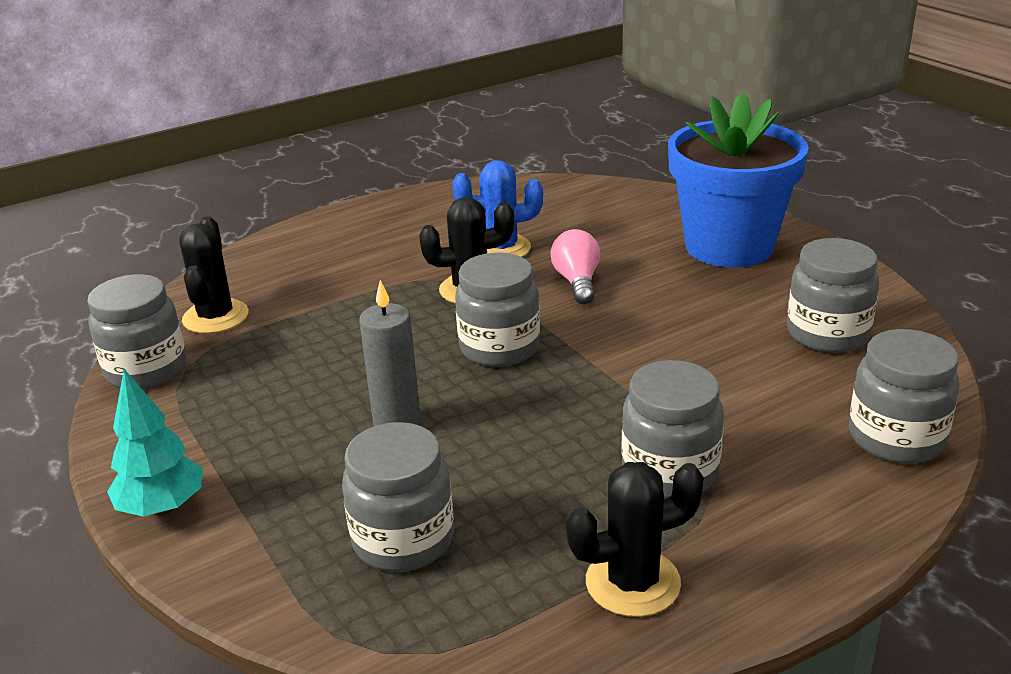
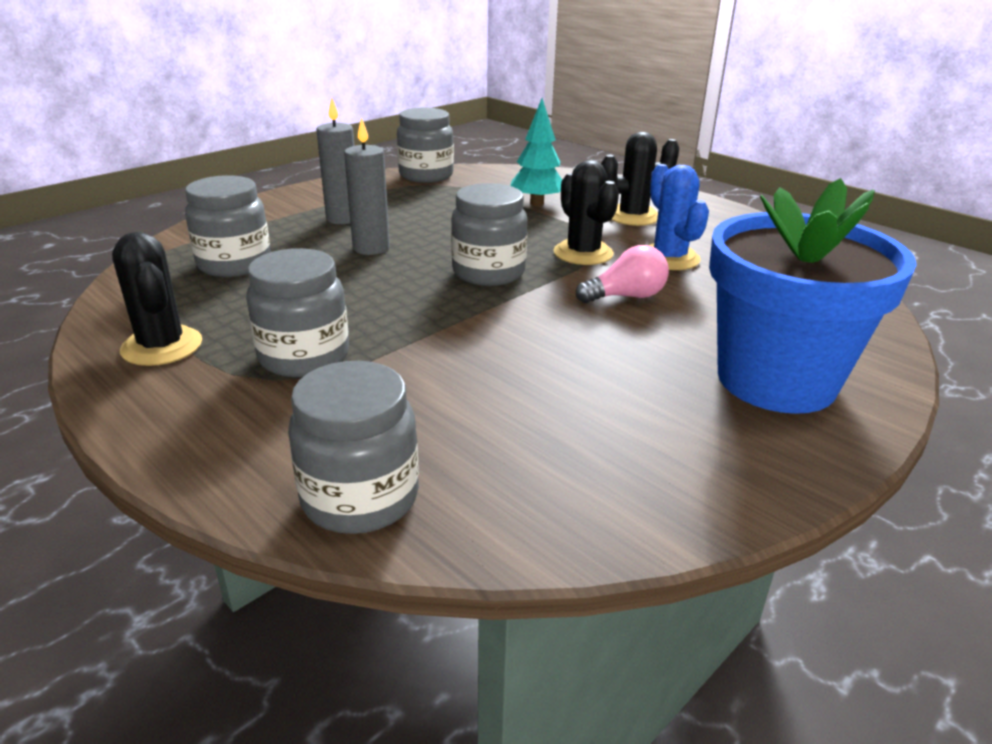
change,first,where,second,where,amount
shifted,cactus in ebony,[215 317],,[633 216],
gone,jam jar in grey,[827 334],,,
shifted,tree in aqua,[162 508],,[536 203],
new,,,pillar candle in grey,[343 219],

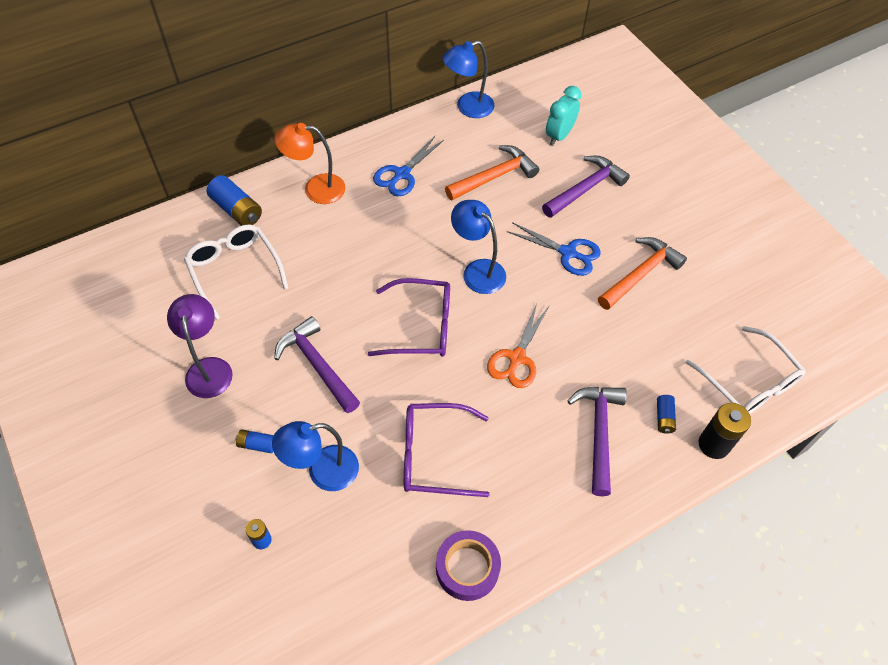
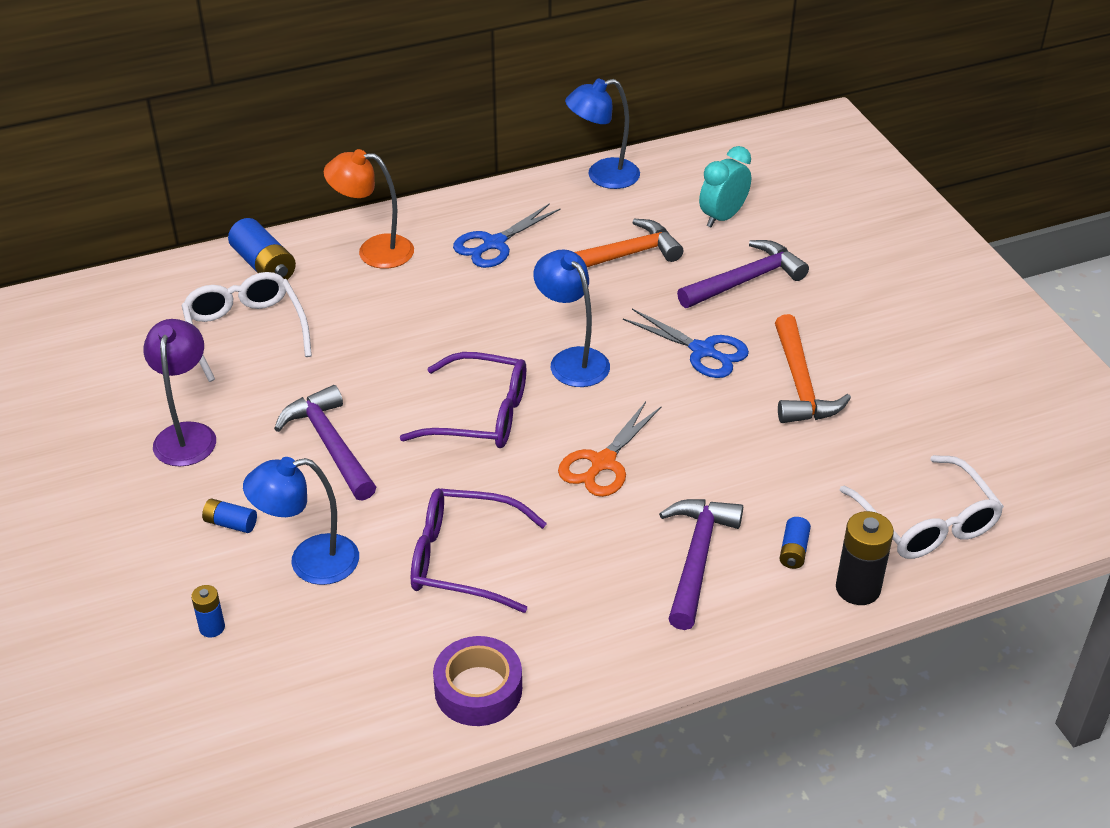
change,first,where,second,where,amount
rotated,hammer in orange-coloured,[640 274],,[800 384],120 degrees clockwise

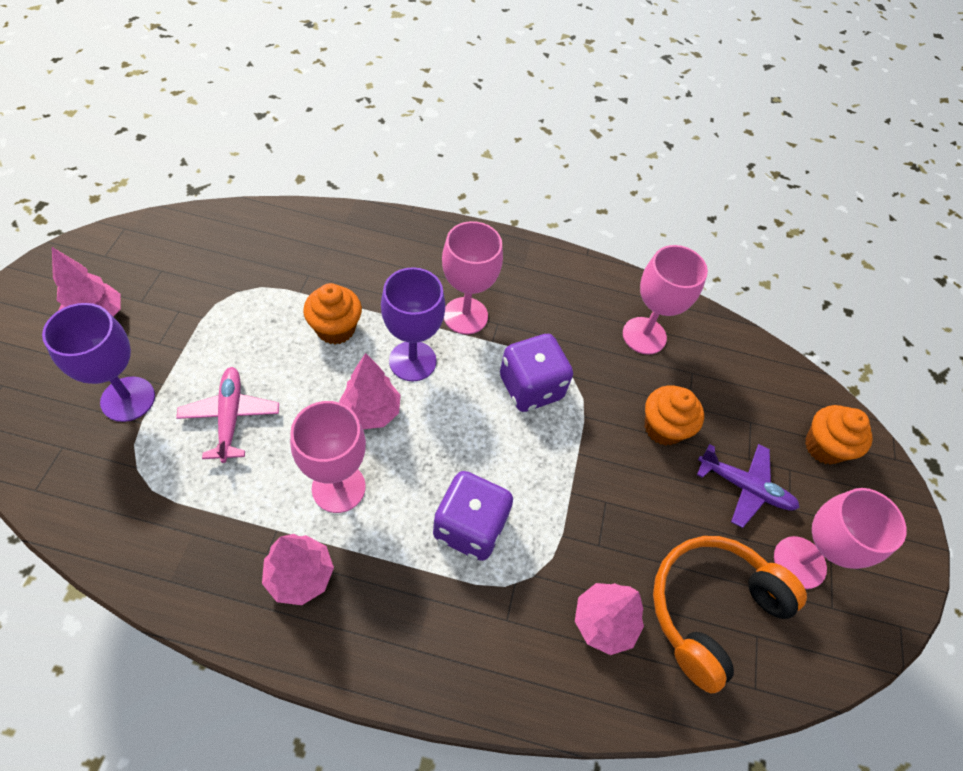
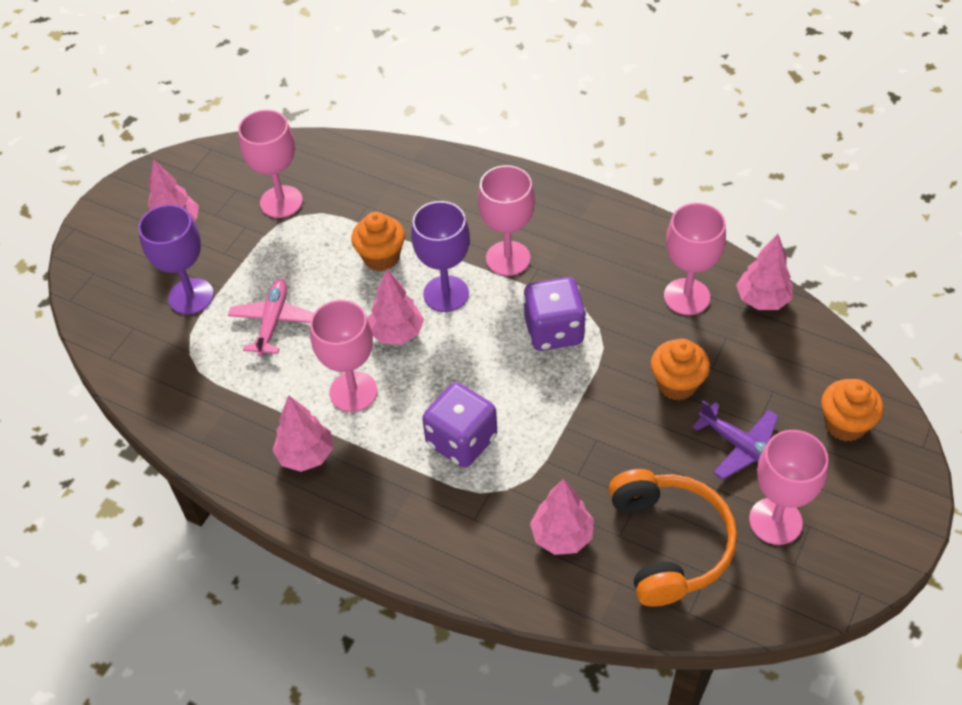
change,first,where,second,where,amount
rotated,headphones in orange-coloured,[711 609],,[669 544],105 degrees clockwise
new,,,chalice in pink,[281 202],
new,,,tree in pink,[762 300],

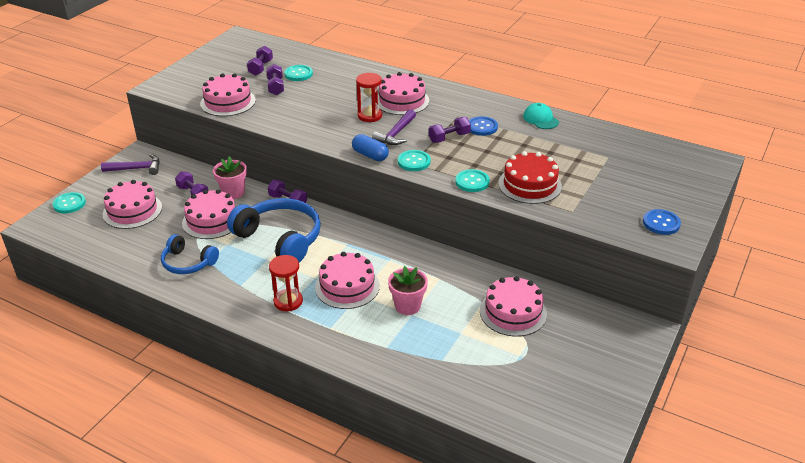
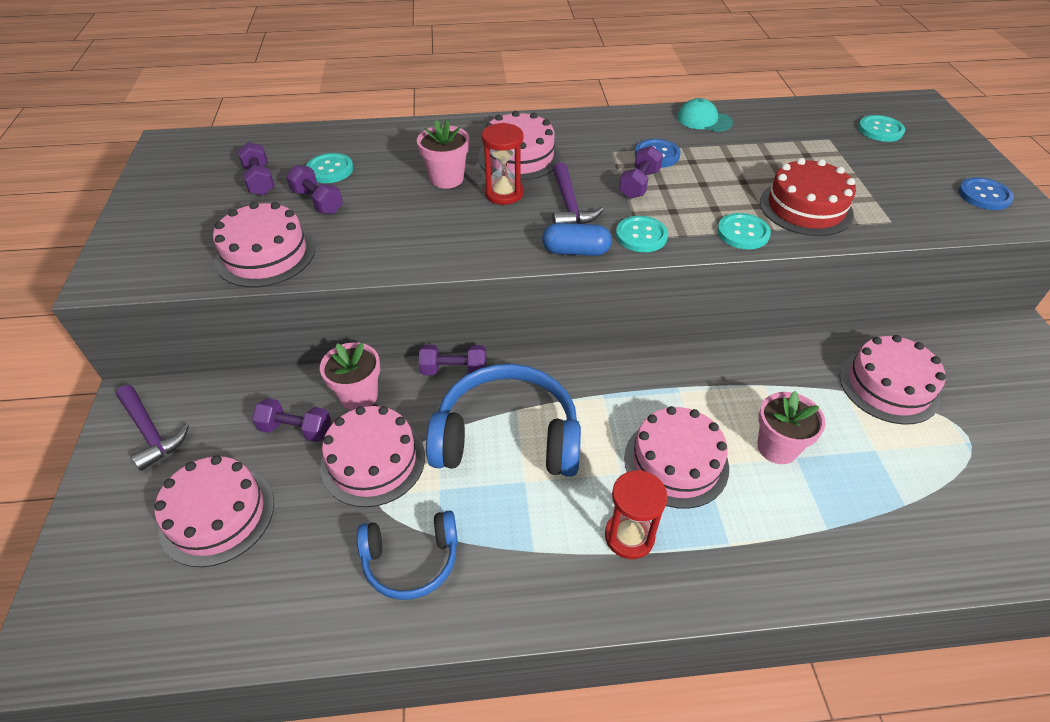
change,first,where,second,where,amount
rotated,hammer in purple,[136 169],,[151 432],90 degrees clockwise
shifted,button in aqua,[69 204],,[880 130],
new,,,plant pot in pink,[447 178],

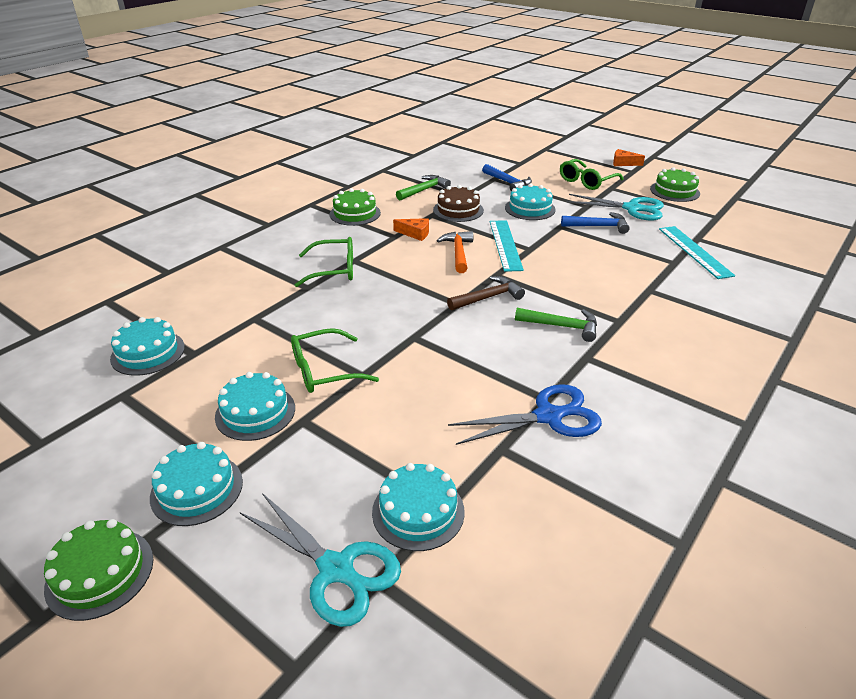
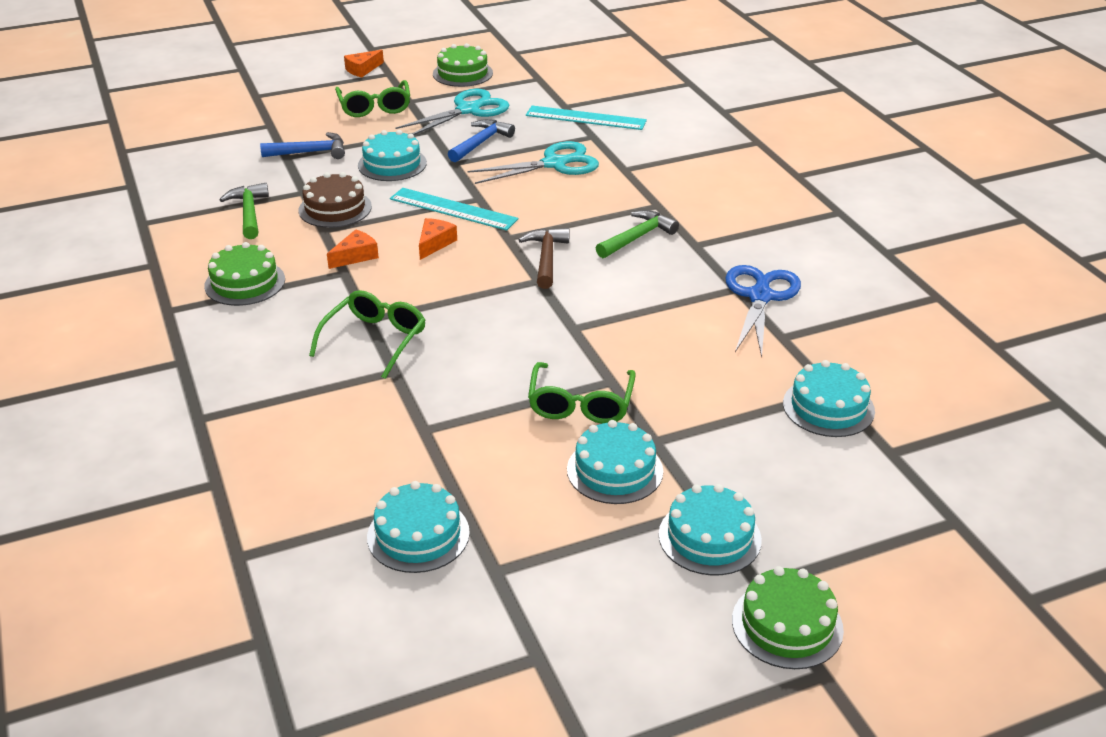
change,first,where,second,where,amount
swapped,hammer in orange-coloured,[458 252],cheese wedge in orange-coloured,[435 243],
shifted,shears in aqua,[337 570],,[555 164],

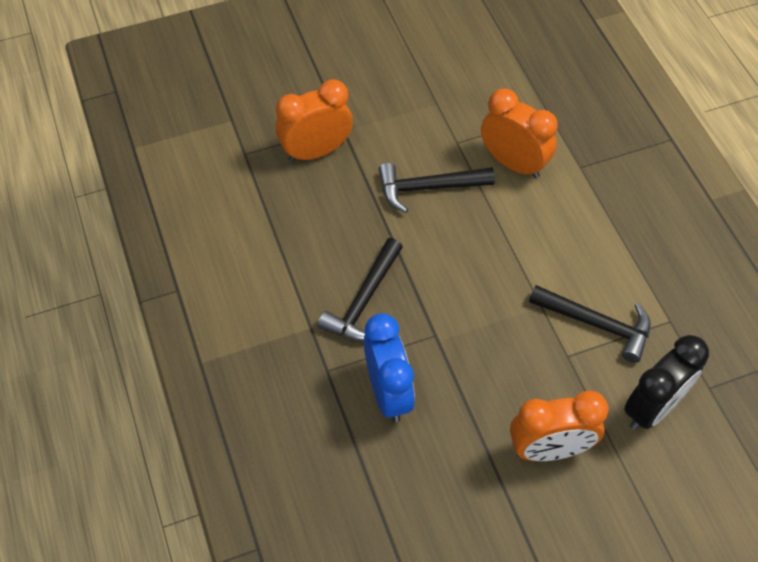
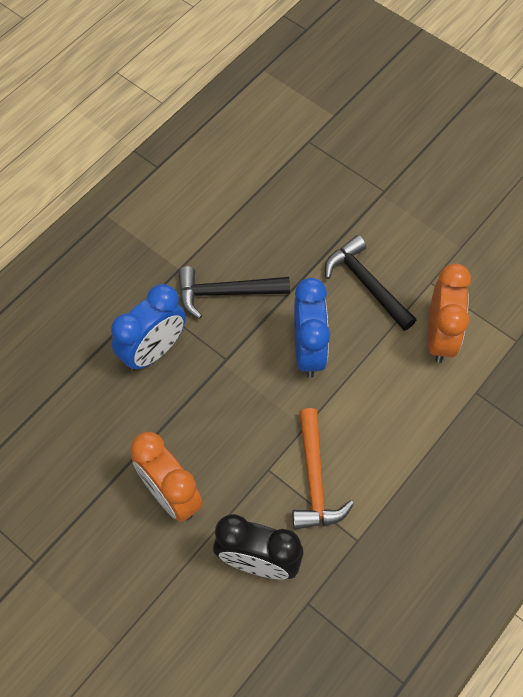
change,first,where,second,where,amount
gone,alarm clock in orange-coloured,[316 151],,,
repainted,hammer in ebony,[597 324],hammer in orange-coloured,[315 480],
new,,,alarm clock in blue,[308 350],

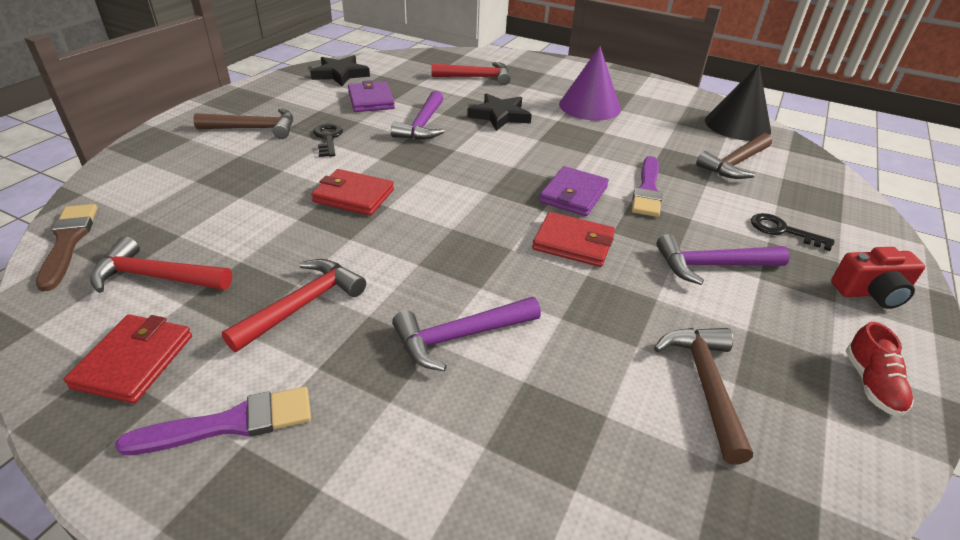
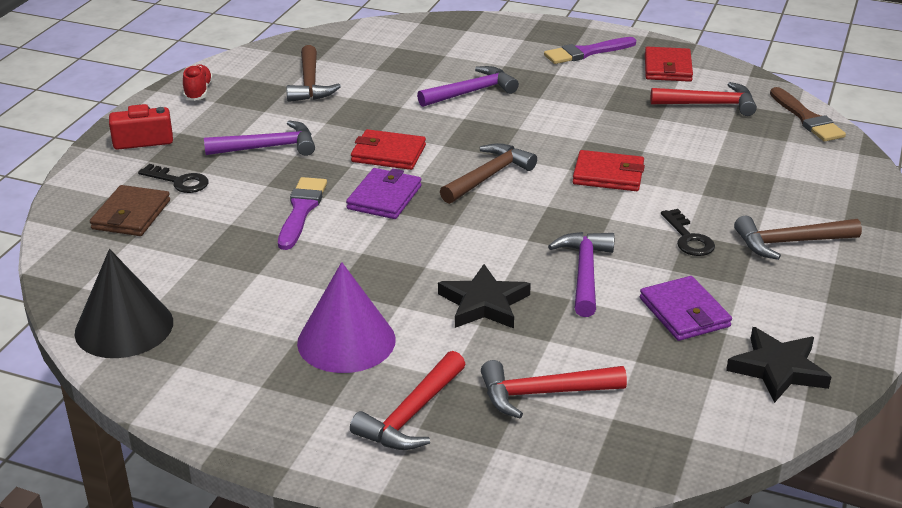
change,first,where,second,where,amount
shifted,hammer in dark brown,[735 163],,[488 176],
shifted,hammer in red,[302 305],,[411 414],
new,,,wallet in dark brown,[131 215],

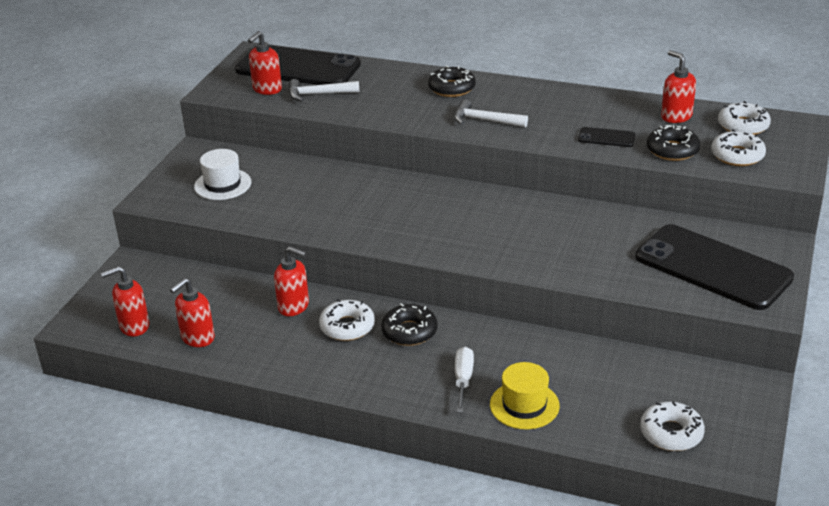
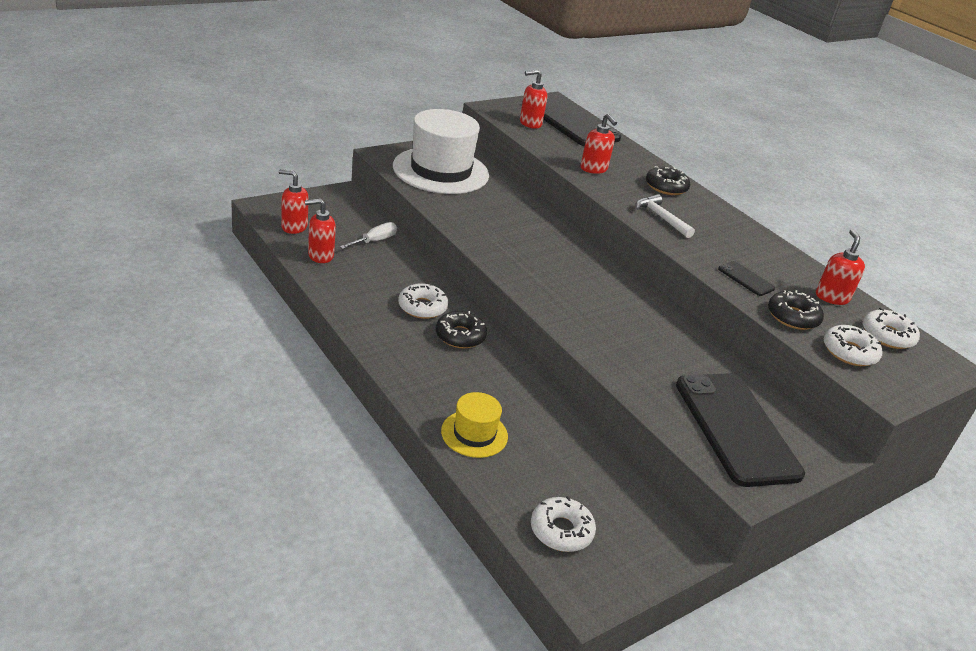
change,first,where,second,where,amount
gone,hammer in pure white,[318 94],,,
scaled,hat in pure white,[222 184],,[441 171],x1.99
shifted,soap pump in red,[294 306],,[593 169],
shifted,screwdriver in pure white,[463 380],,[374 241],

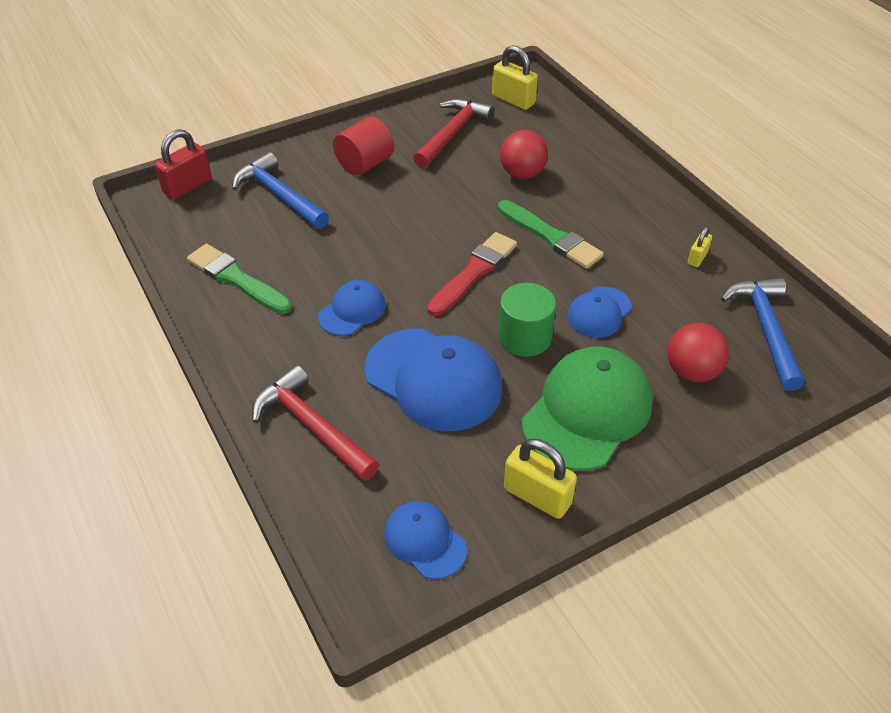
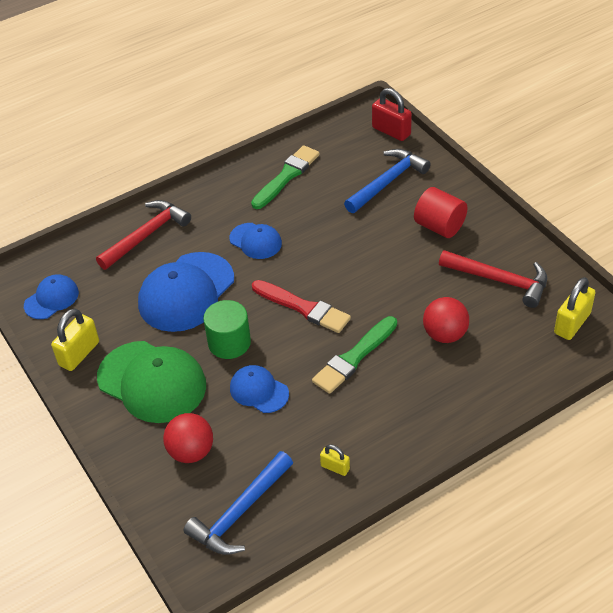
change,first,where,second,where,amount
rotated,hammer in blue,[765 330],,[240 512],135 degrees clockwise

